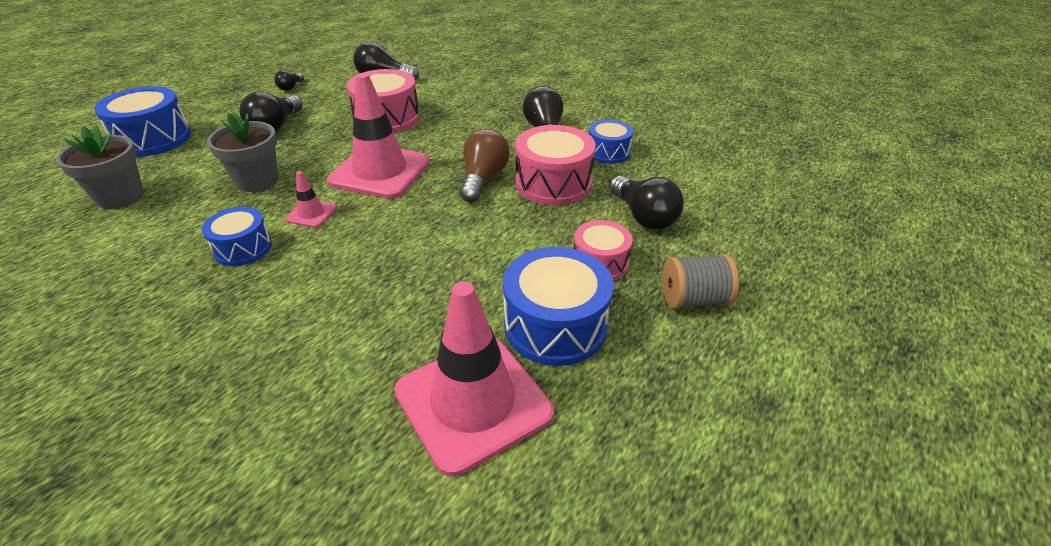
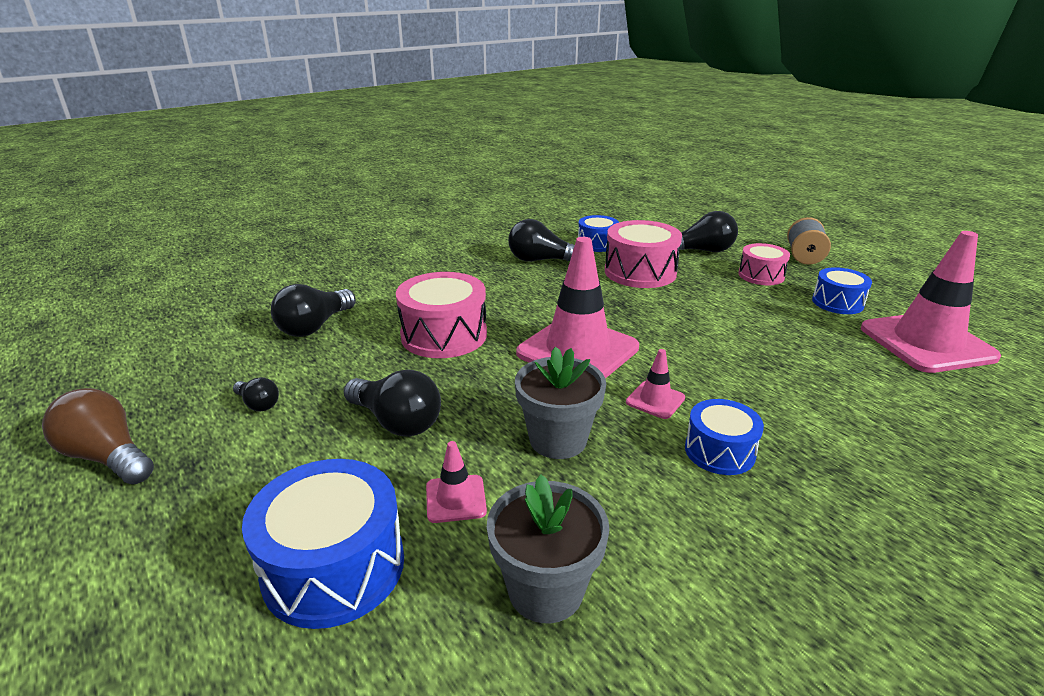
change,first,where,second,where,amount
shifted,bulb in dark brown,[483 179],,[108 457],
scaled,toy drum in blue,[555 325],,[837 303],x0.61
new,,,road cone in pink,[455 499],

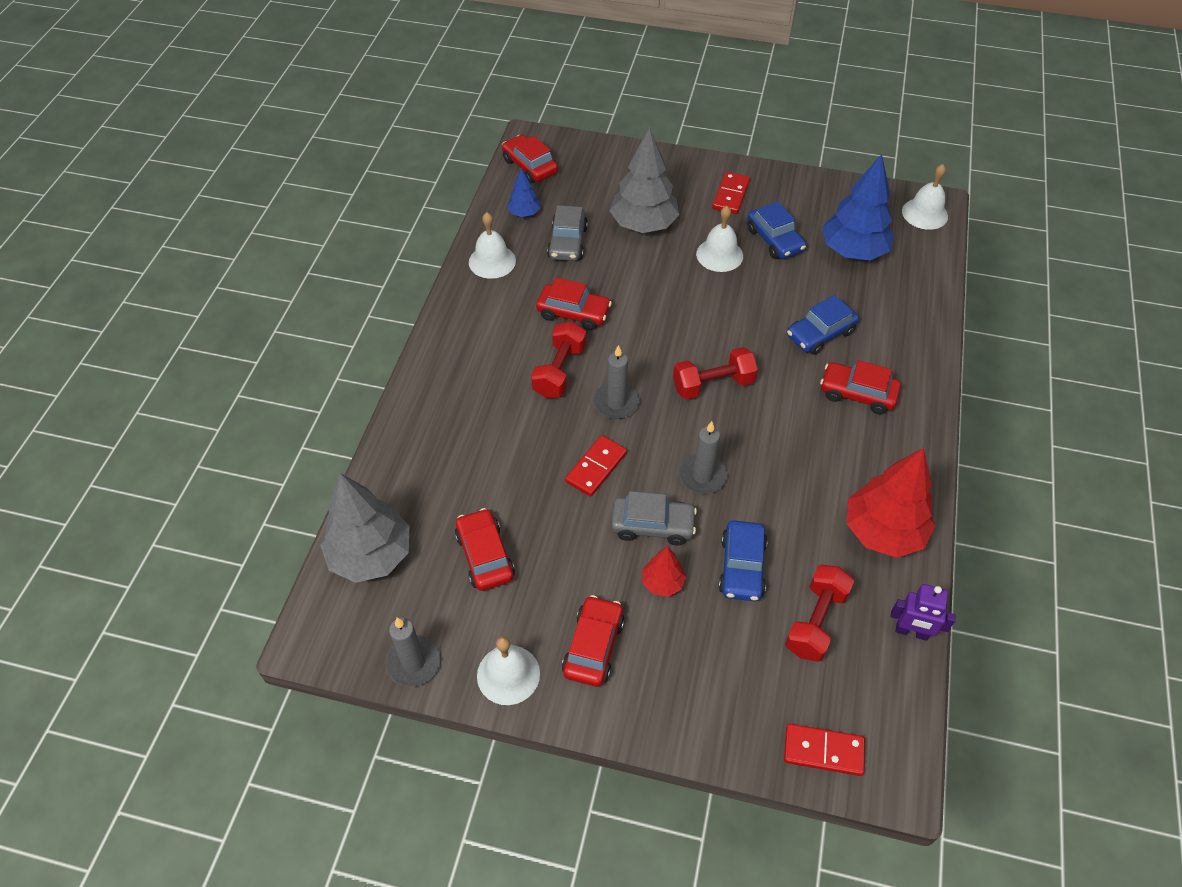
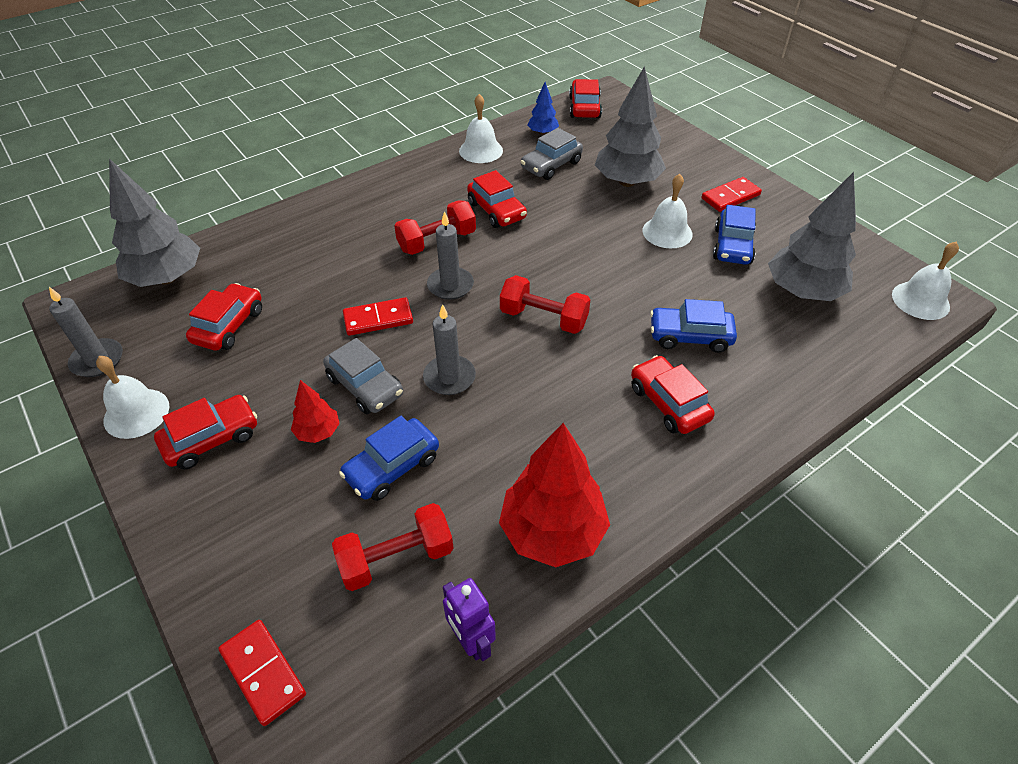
change,first,where,second,where,amount
repainted,tree in blue,[853 251],tree in grey,[802 291],

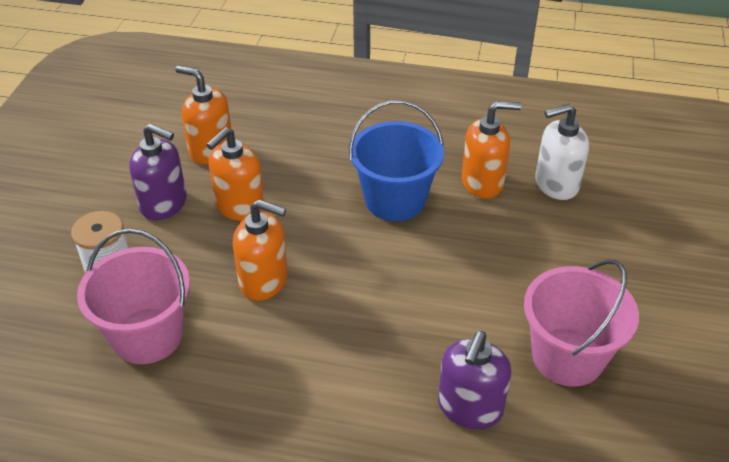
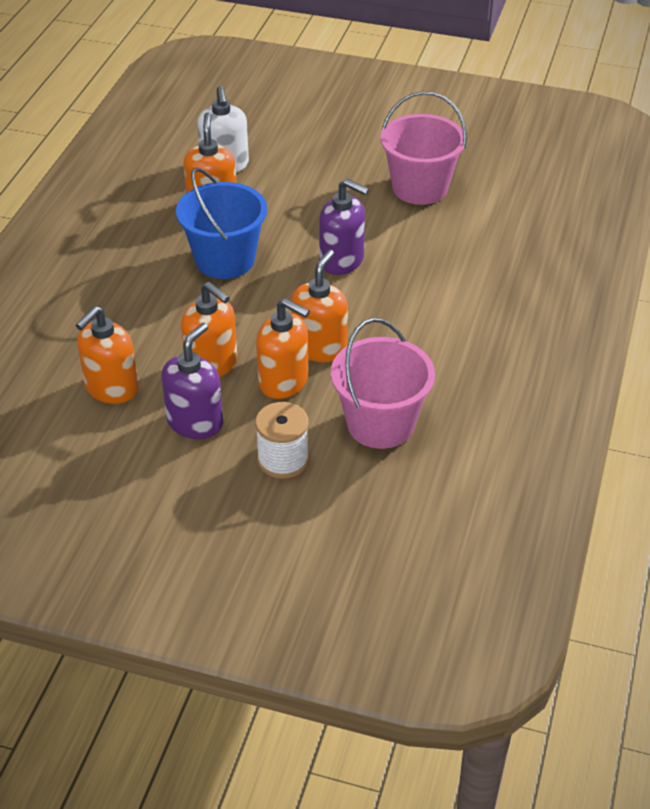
change,first,where,second,where,amount
shifted,soap pump in purple,[469 408],,[342 261],
new,,,soap pump in orange-coloured,[284 381],

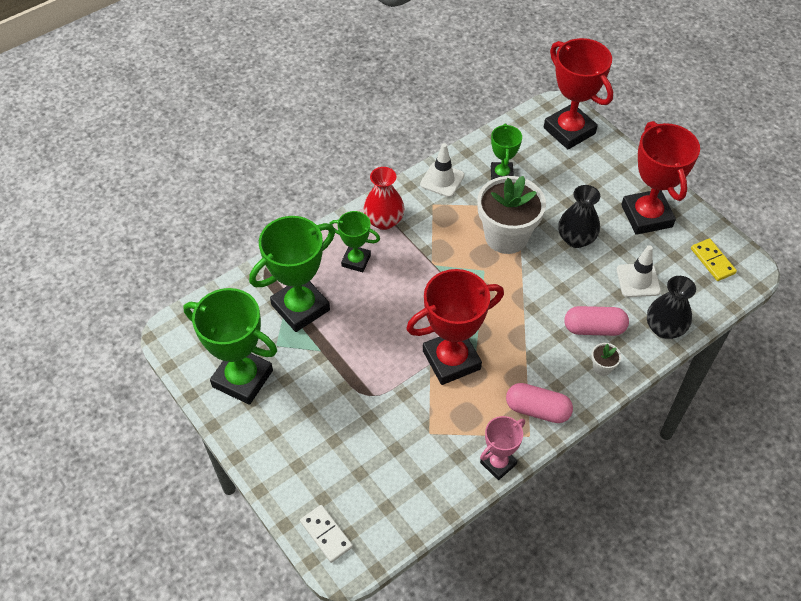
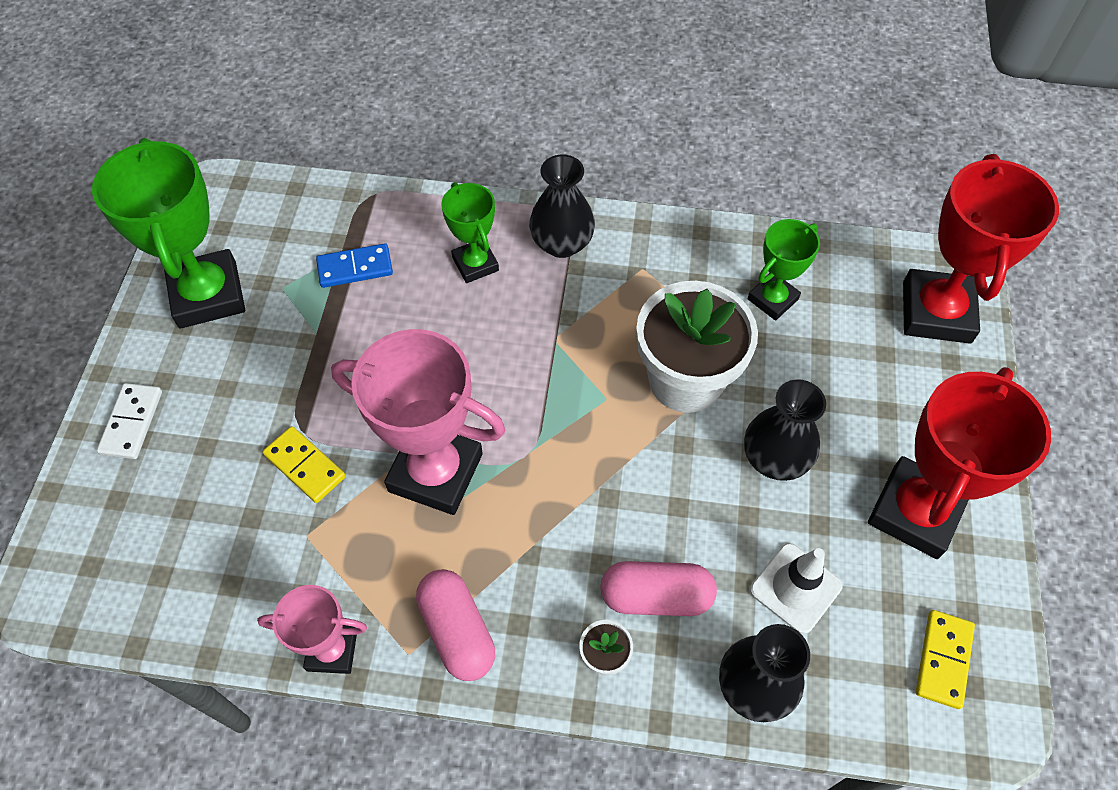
change,first,where,second,where,amount
gone,road cone in pure white,[442 180],,,
repainted,flower vase in red,[384 221],flower vase in ebony,[562 243],
swapped,trophy in green,[300 307],domino tile in blue,[355 268],
repainted,trophy in red,[451 360],trophy in pink,[435 473],
rotated,capsule in pink,[594 328],,[656 596],45 degrees counterclockwise
shifted,domino tile in pure white,[326 534],,[131 422],
new,,,domino tile in bright yellow,[305 466],

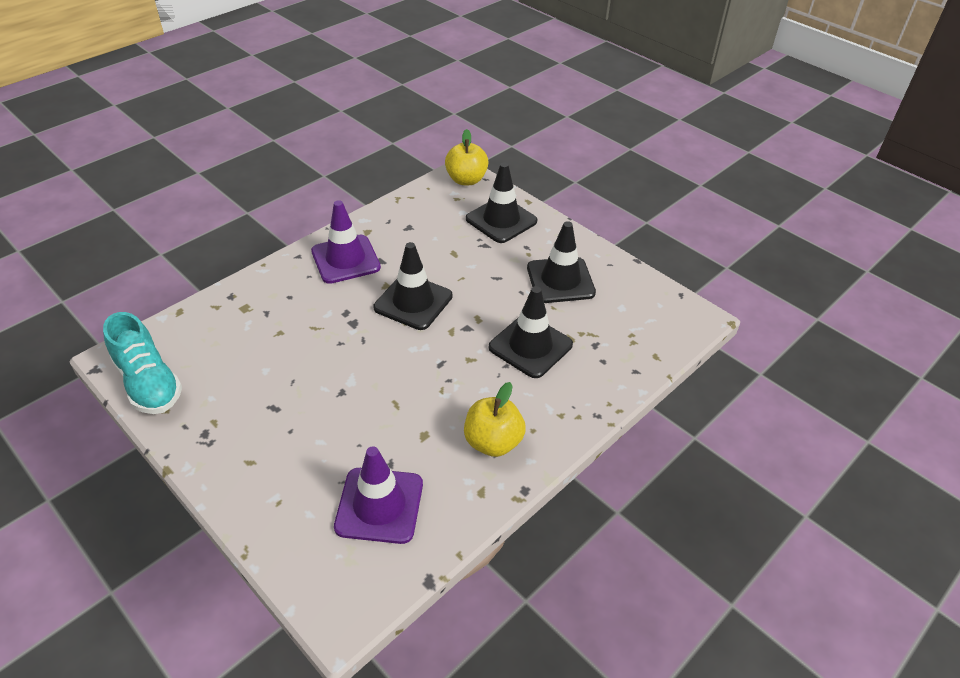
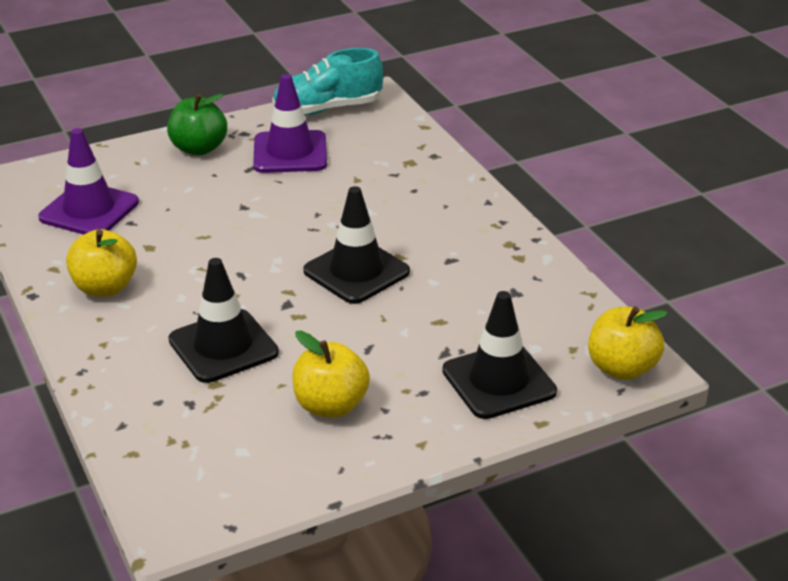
change,first,where,second,where,amount
shifted,road cone in purple,[345 259],,[290 153],
swapped,road cone in ebony,[560 280],toy apple in bright yellow,[331 405],
new,,,toy apple in green,[199 148],

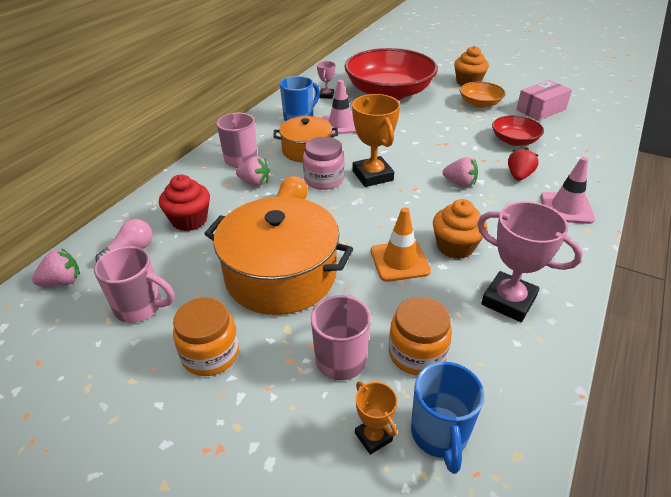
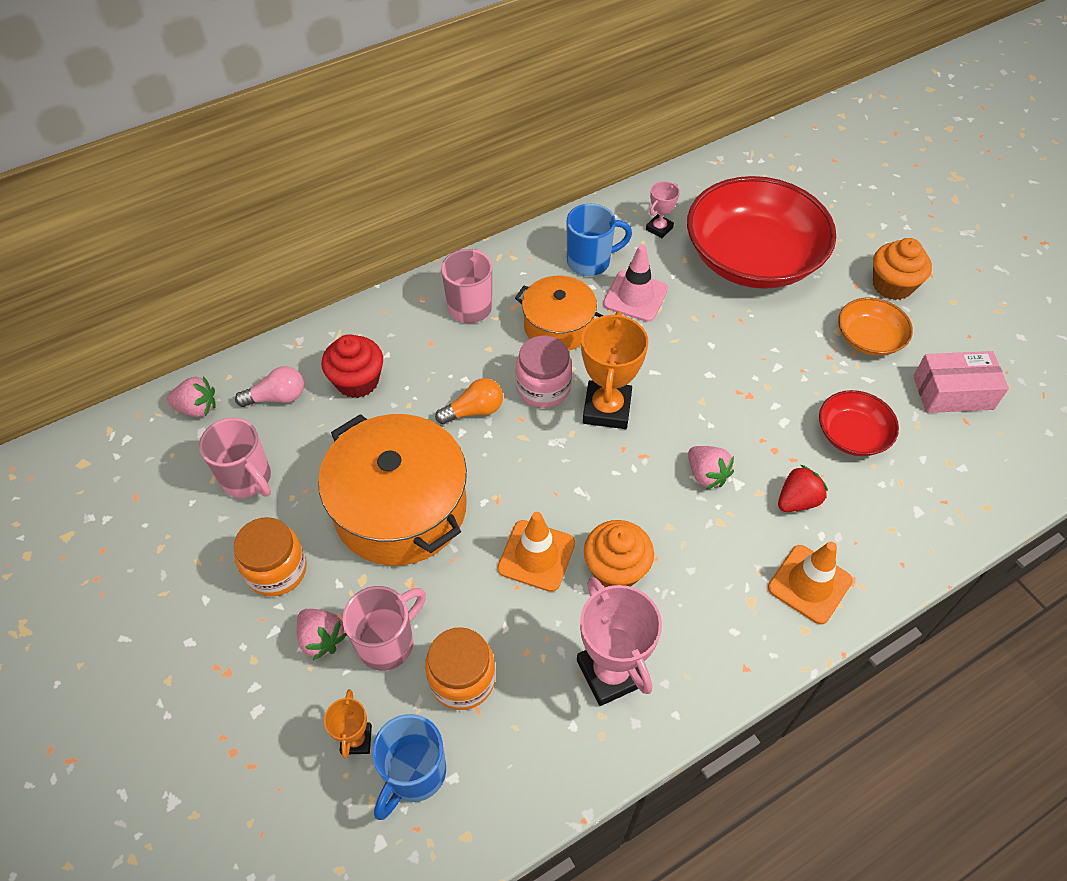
change,first,where,second,where,amount
shifted,berry in pink,[255 182],,[322 639],
repainted,road cone in pink,[566 208],road cone in orange-coloured,[809 584],

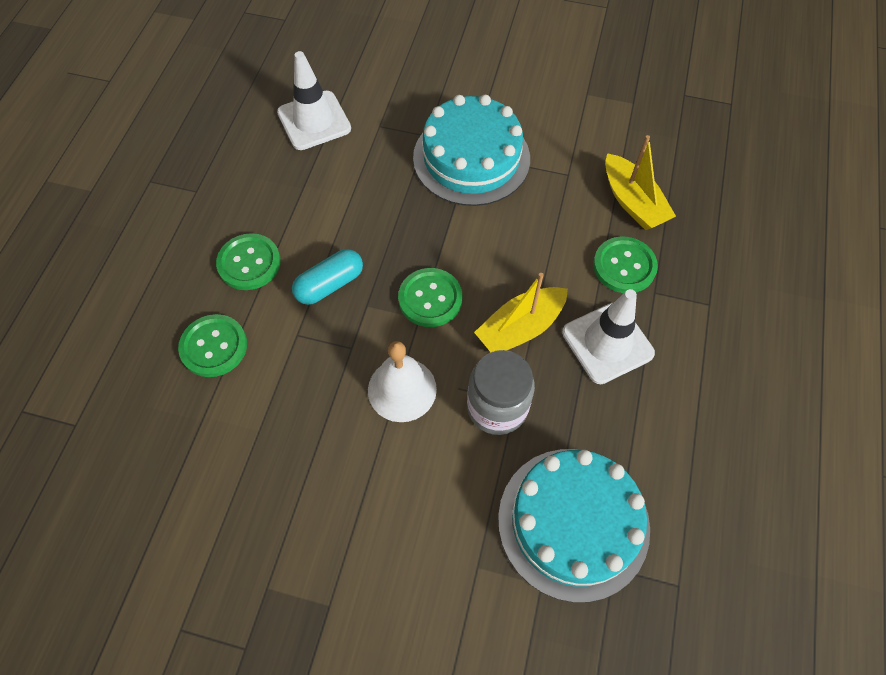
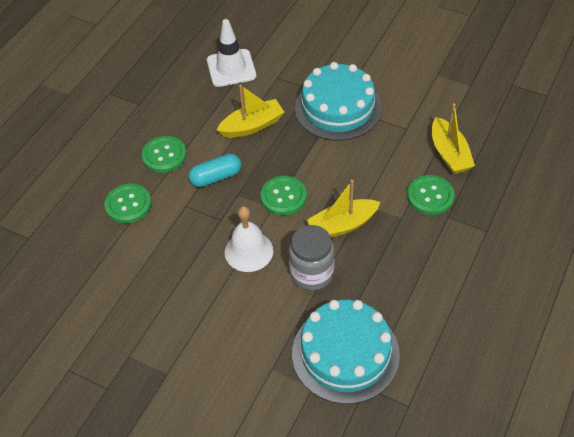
change,first,where,second,where,amount
gone,road cone in pure white,[607 343],,,
new,,,sailboat in bright yellow,[252 126],

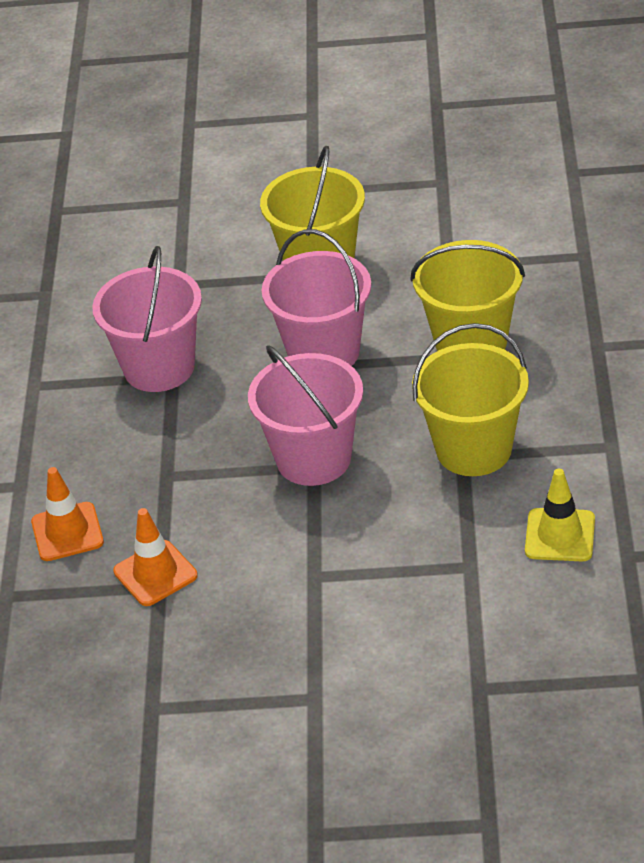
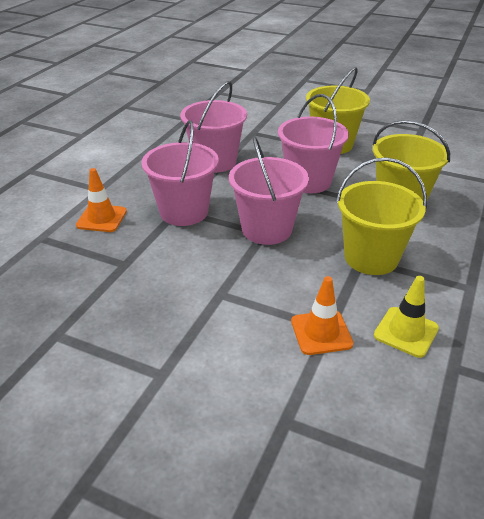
change,first,where,second,where,amount
shifted,road cone in orange-coloured,[155 573],,[321 332],
new,,,sand bucket in pink,[184 212],

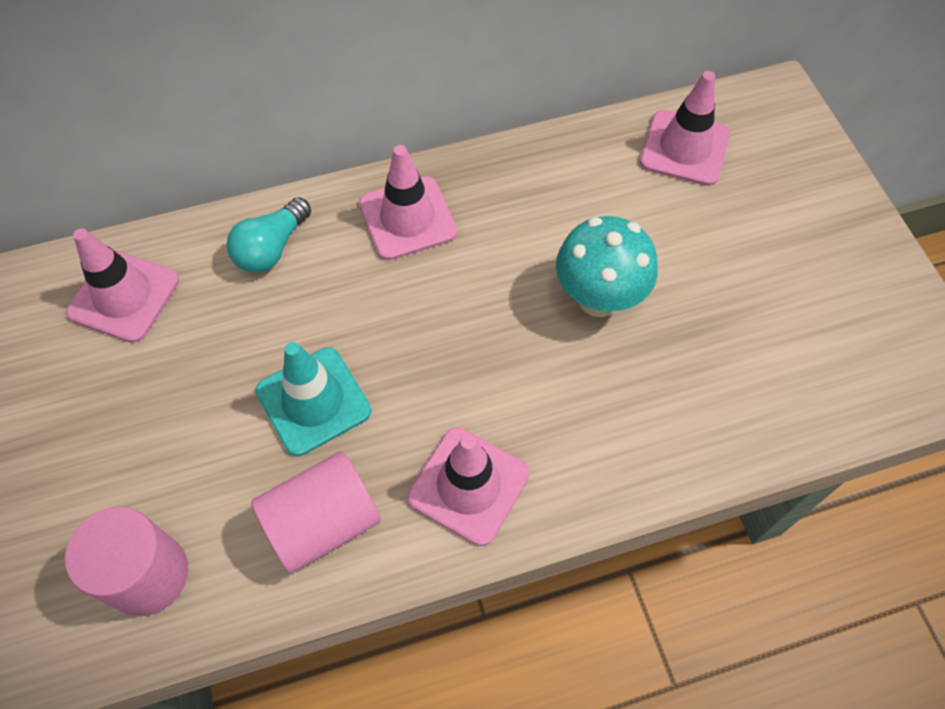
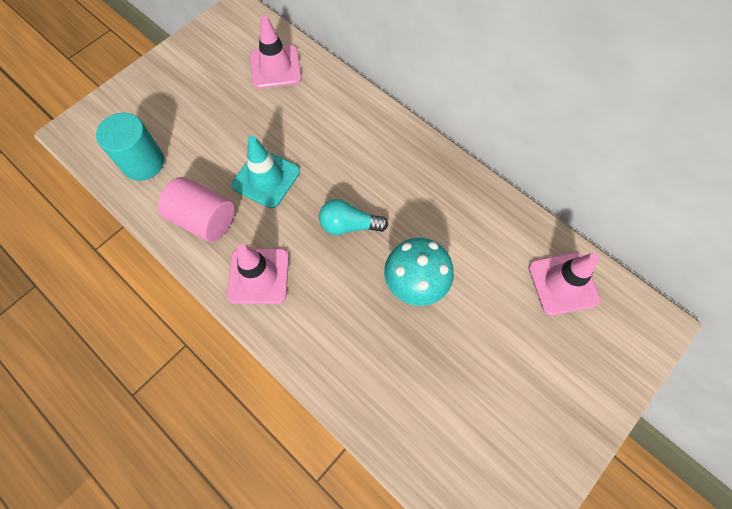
change,first,where,second,where,amount
gone,road cone in pink,[407 218],,,
shifted,bulb in aqua,[271 248],,[349 225],
repainted,cylinder in pink,[148 575],cylinder in aqua,[143 162],

